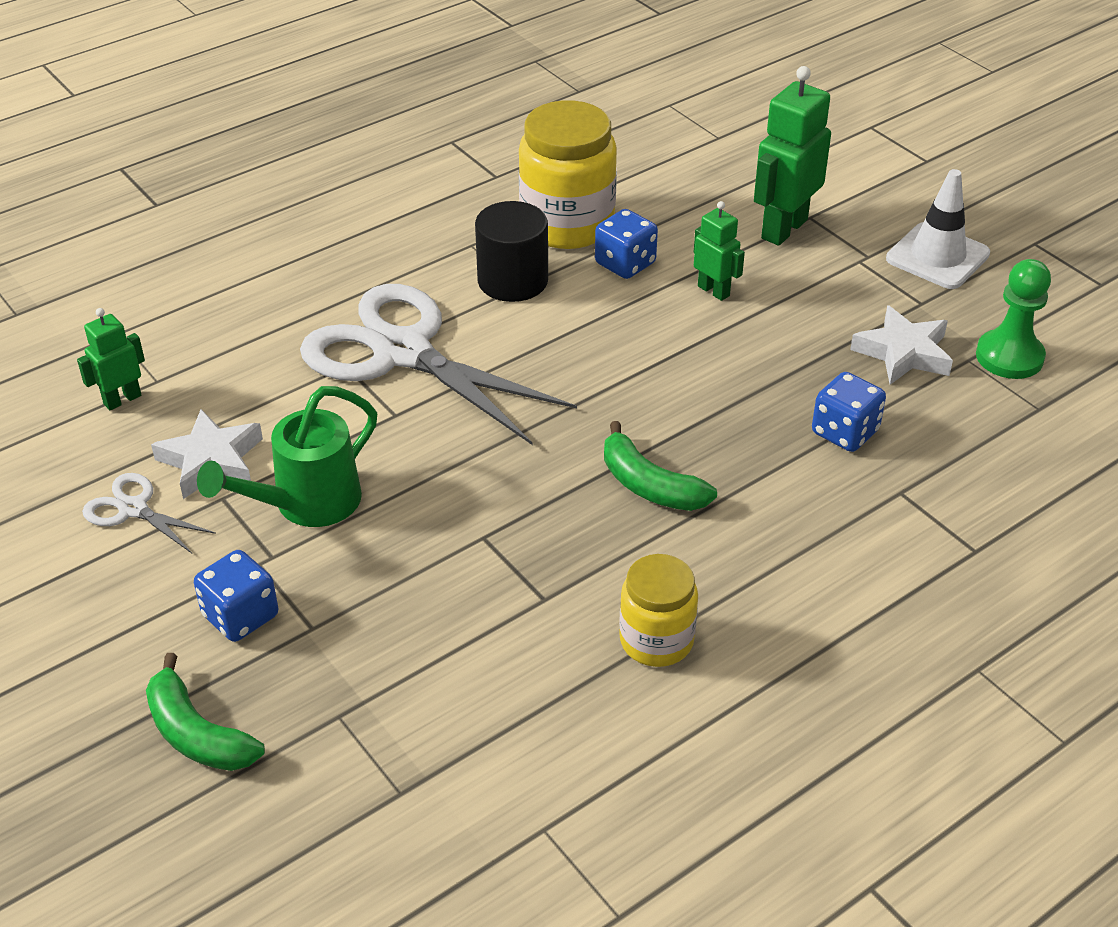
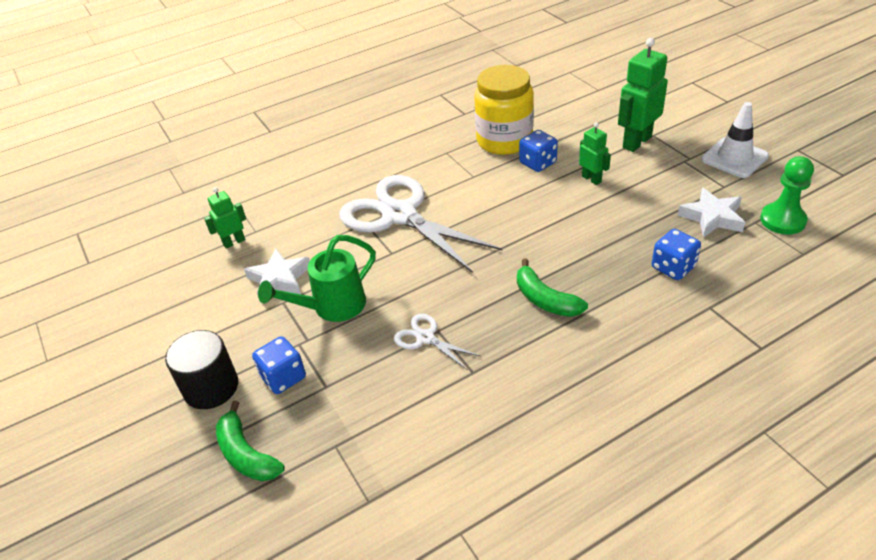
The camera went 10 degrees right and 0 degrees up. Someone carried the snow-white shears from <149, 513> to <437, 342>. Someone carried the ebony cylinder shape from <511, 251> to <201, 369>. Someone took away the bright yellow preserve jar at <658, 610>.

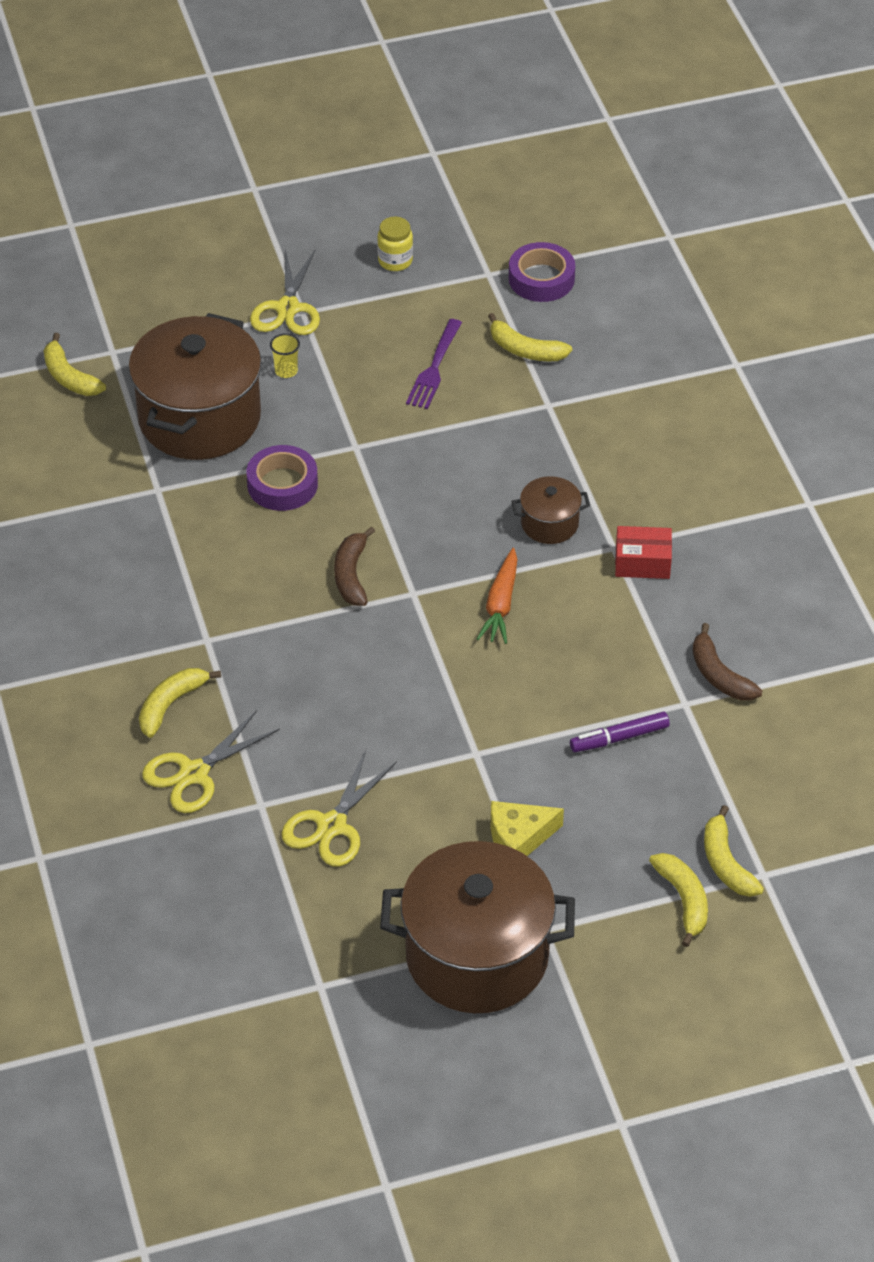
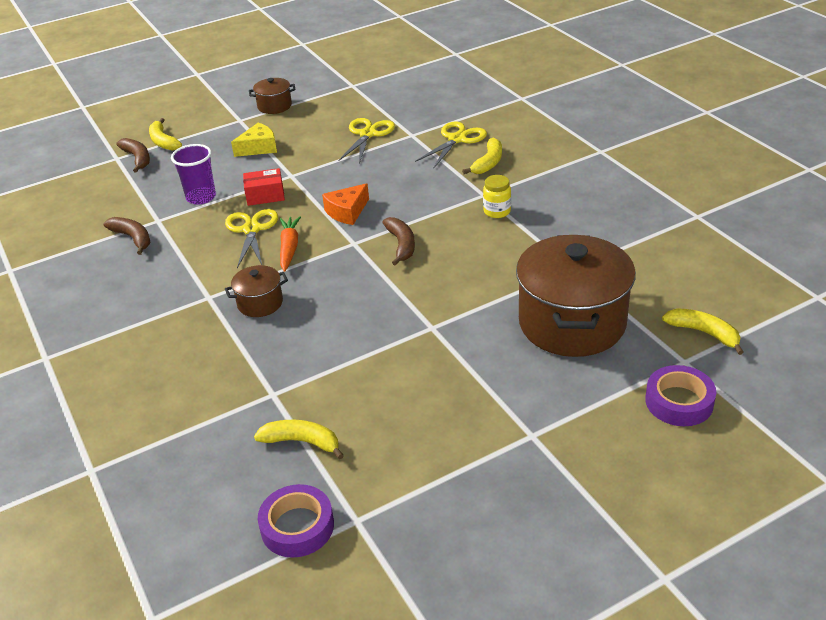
The camera went 170 degrees right and 10 degrees down. Someone carried the royal purple tape from <282, 478> to <680, 395>. Someone carried the bright yellow shears from <285, 291> to <251, 238>. Someone took away the bright yellow cup at <285, 355>. Someone carried the bright yellow preserve jar from <395, 244> to <497, 196>. Someone scaled the russet cooking pot at <477, 927> by 0.46. Someone took away the royal purple fork at <434, 364>. Someone swapped the royal purple felt pen at <620, 731> for the royal purple cup at <193, 174>. Someone carried the scarlet parcel from <643, 552> to <264, 187>. Someone repainted the bright yellow toy banana at <734, 851>, which became the russet toy banana at <133, 155>. Someone put down the orange-coloured cheese at <345, 204>.

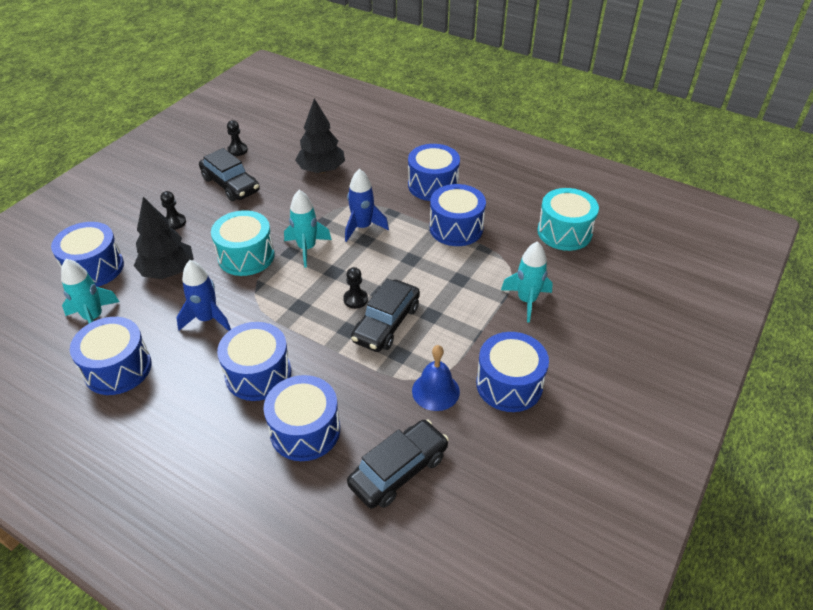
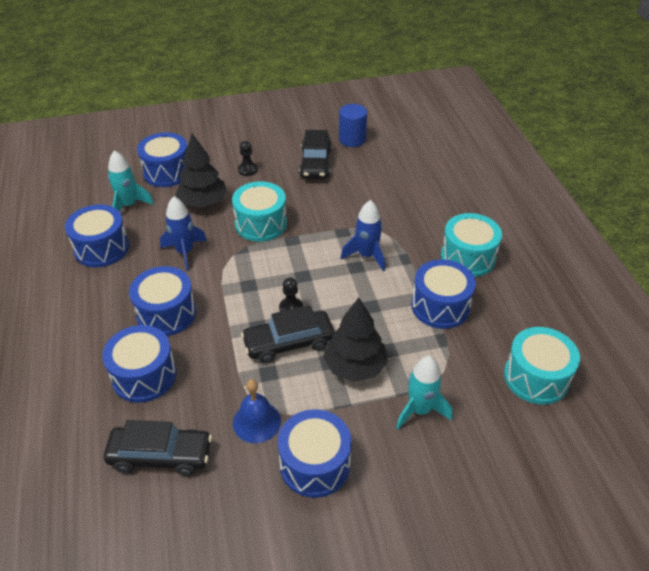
The camera went 45 degrees right and 0 degrees up. Someone swapped the ebony chess pawn at <237, 138> for the cobalt cylinder shape at <353, 125>. Someone took away the aqua toy rocket at <308, 228>. Someone carried the ebony toy tree from <320, 136> to <355, 339>. Someone repainted the cobalt drum at <434, 172>, which became the aqua drum at <471, 245>.

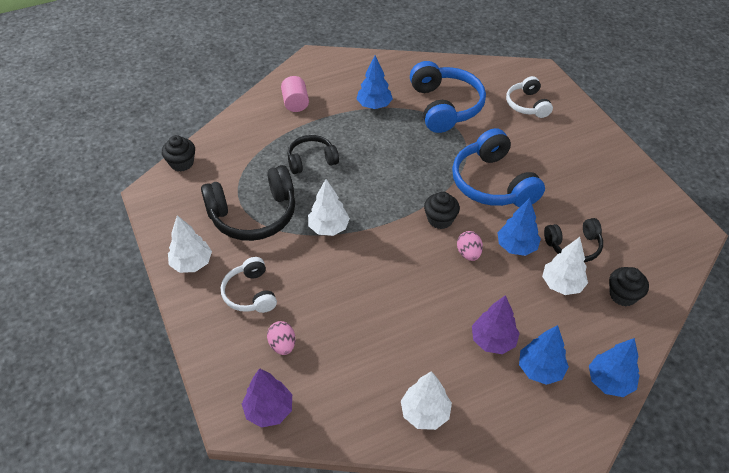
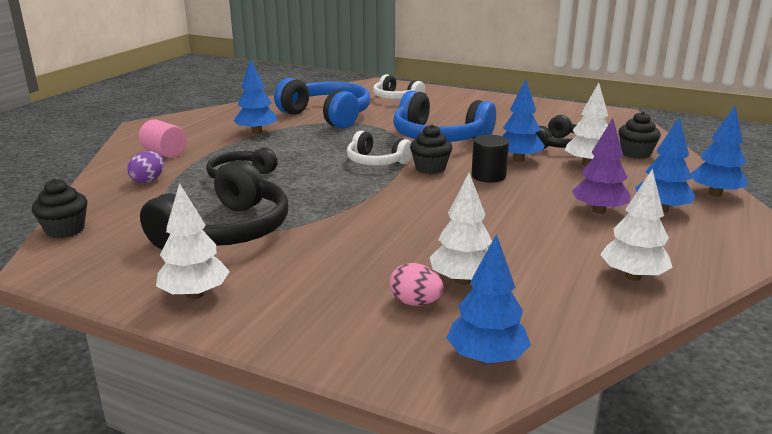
The camera went 40 degrees left and 25 degrees down. Someone carried the snow-white over-ear headphones from <249, 285> to <379, 148>. Someone repainted the royal purple toy tree at <267, 398>, which became the cobalt toy tree at <489, 299>. Someone carried the snow-white toy tree from <329, 207> to <461, 229>. Someone swapped the rose-pink toy egg at <470, 246> for the ebony cylinder shape at <490, 159>. Someone put down the royal purple toy egg at <145, 167>.

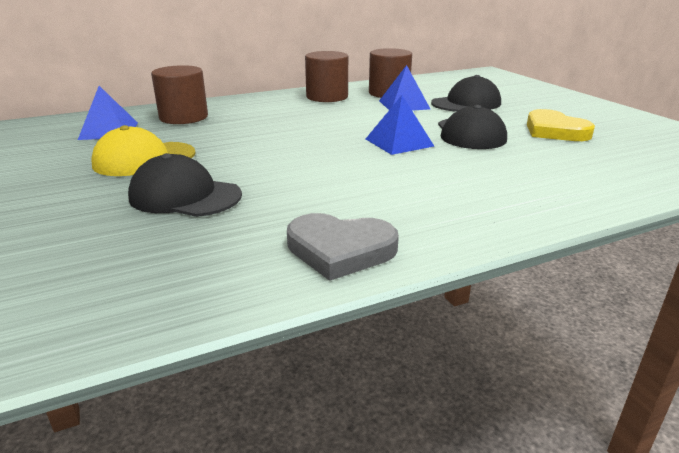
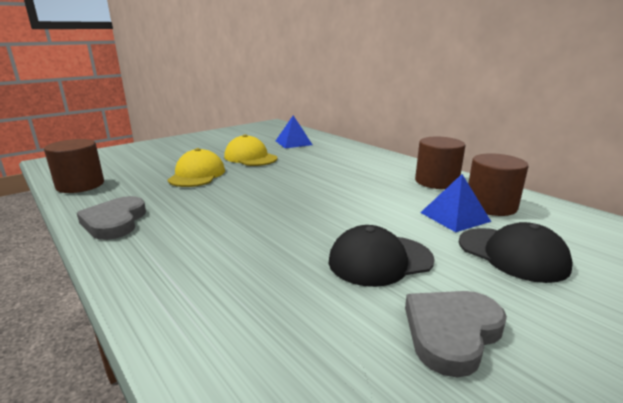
The camera went 75 degrees right and 5 degrees down. Someone repainted the ebony baseball cap at <185, 185>, which became the bright yellow baseball cap at <196, 167>. Someone carried the russet cylinder shape from <179, 94> to <74, 166>. Someone took away the cobalt pyramid at <400, 125>. Someone repainted the bright yellow love heart at <561, 125>, which became the gray love heart at <456, 334>.

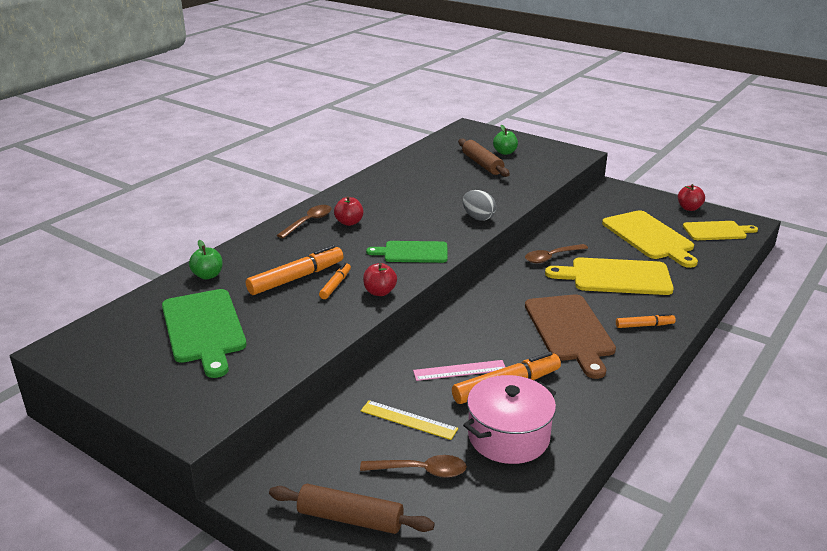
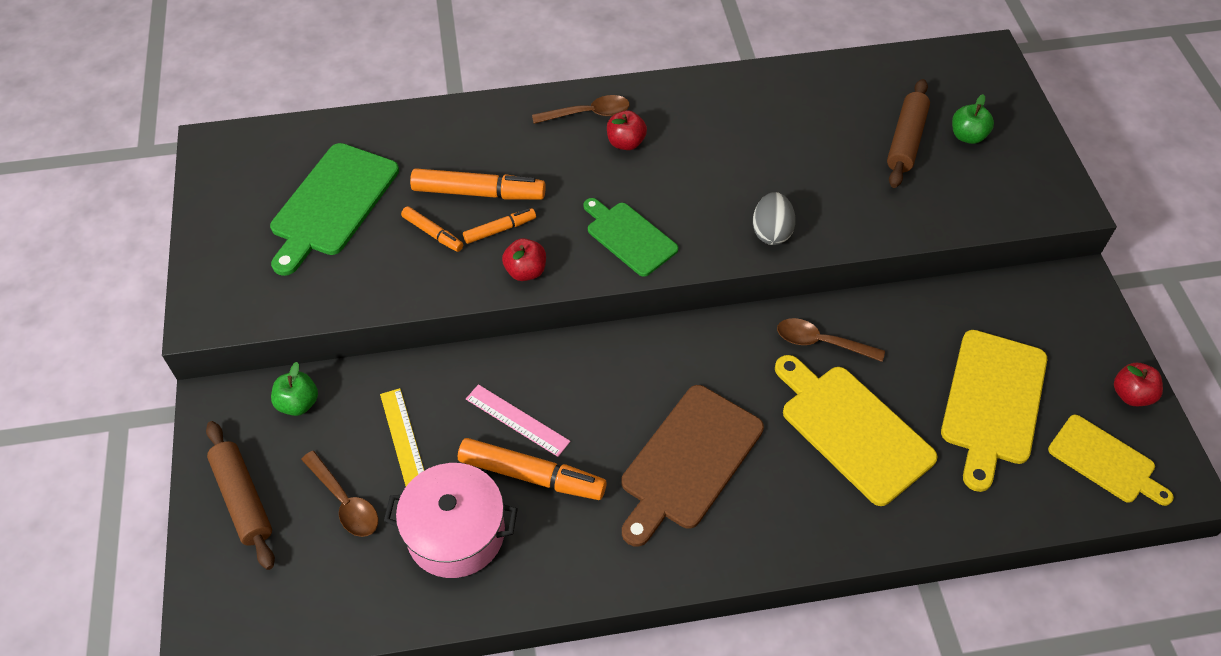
The camera went 45 degrees right and 25 degrees up. Someone carried the green apple fruit from <206, 259> to <294, 389>. Someone carried the orange-coloured felt pen from <646, 321> to <432, 229>.

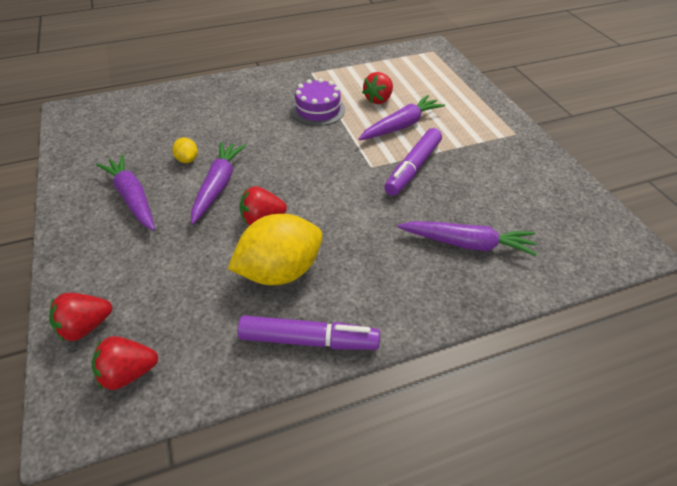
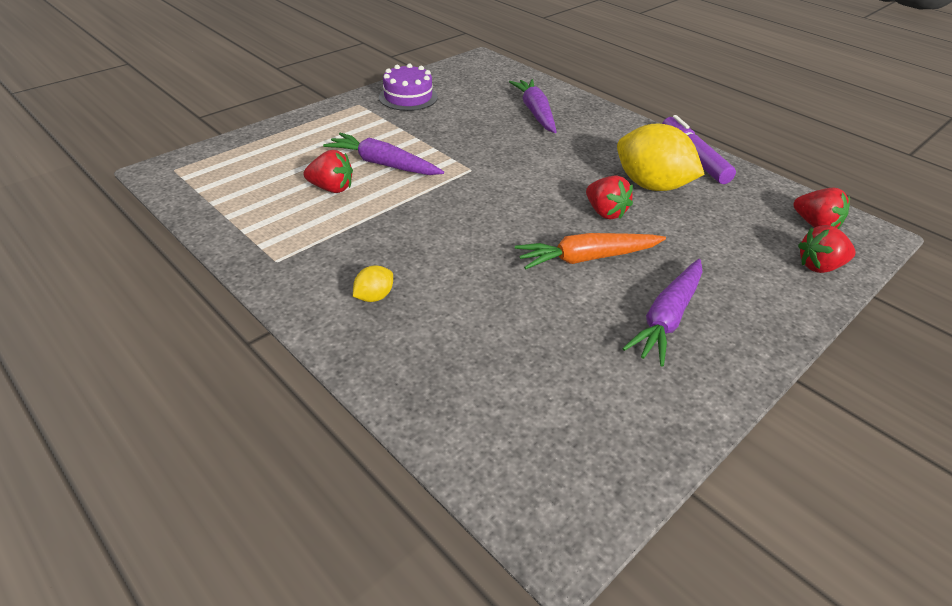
The camera went 115 degrees left and 5 degrees down. Someone rotated the scarlet berry at <80, 317> by 135 degrees clockwise. Someone carried the bright yellow citrus fruit from <185, 150> to <373, 283>. Someone repainted the royal purple root vegetable at <218, 183>, which became the orange-coloured root vegetable at <590, 251>. Someone carried the royal purple cake from <318, 102> to <408, 87>. Someone took away the royal purple felt pen at <413, 162>.

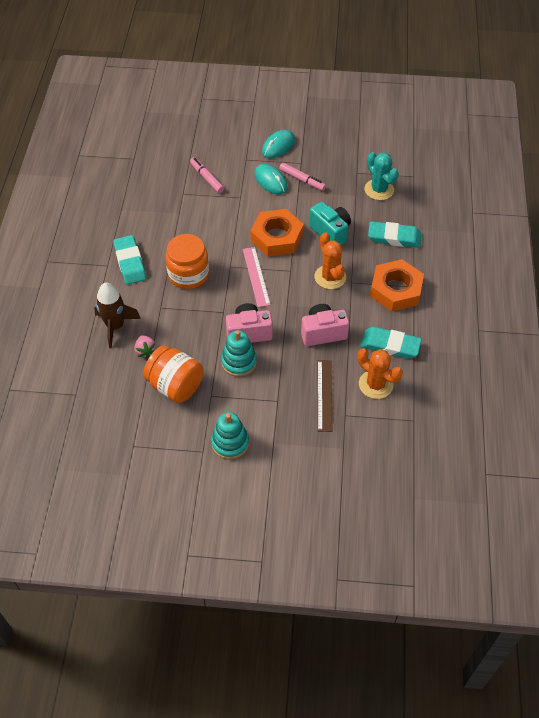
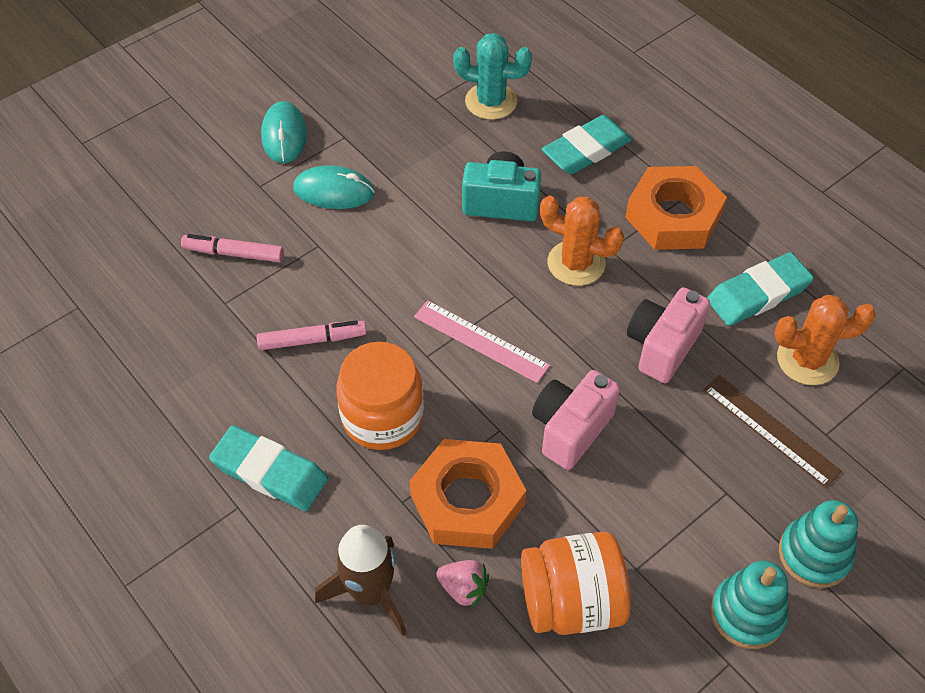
The camera went 45 degrees left and 0 degrees up. Someone carried the aqua stacking rings from <239, 353> to <818, 544>. Someone carried the orange-coloured nut from <277, 233> to <468, 494>. Someone carried the rose-pink felt pen from <302, 177> to <312, 335>.

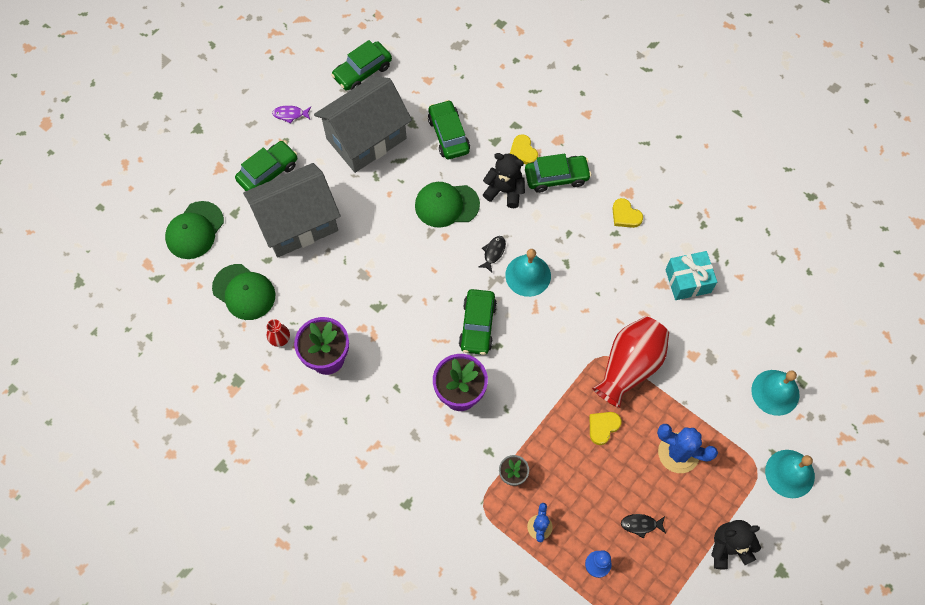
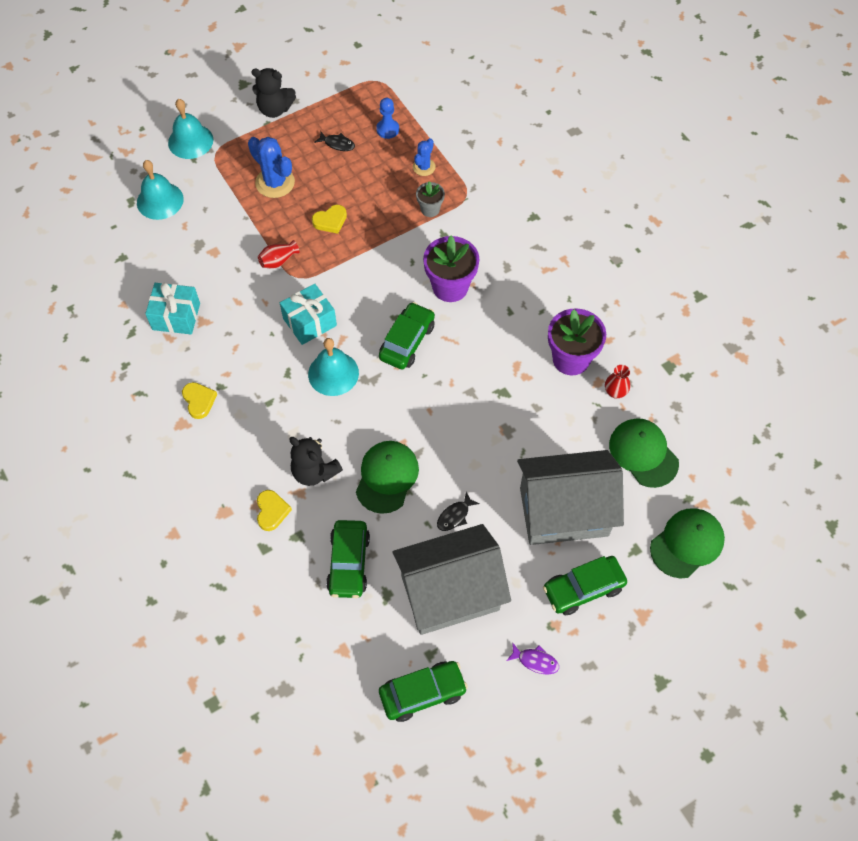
The camera went 160 degrees left and 5 degrees down. Someone rotated the green baseball cap at <447, 205> by 90 degrees counterclockwise. Someone carried the ebony toy fish from <492, 254> to <458, 511>. Someone took away the green toy car at <558, 173>. Someone scaled the scarlet tall vase at <630, 362> by 0.44. Someone put down the aqua wrapped gift at <308, 314>.

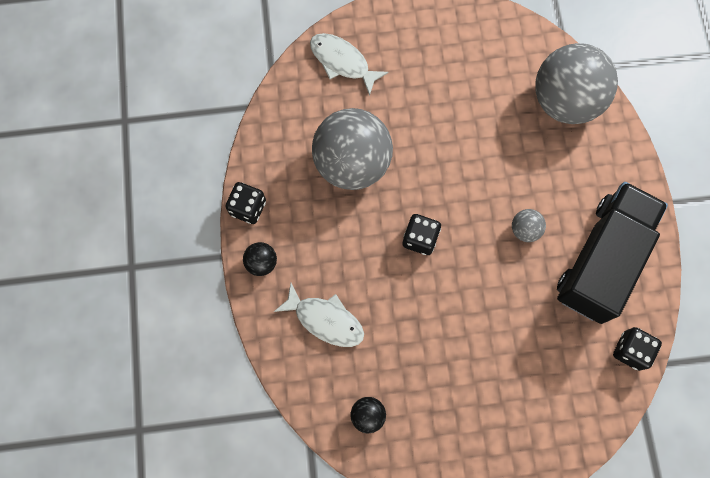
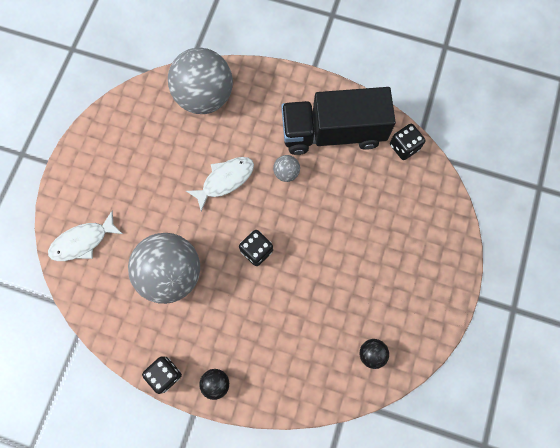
The camera went 65 degrees left and 0 degrees up. Someone carried the snow-white toy fish from <319, 315> to <220, 184>. Someone rotated the ebony lorry at <612, 253> by 60 degrees counterclockwise.

